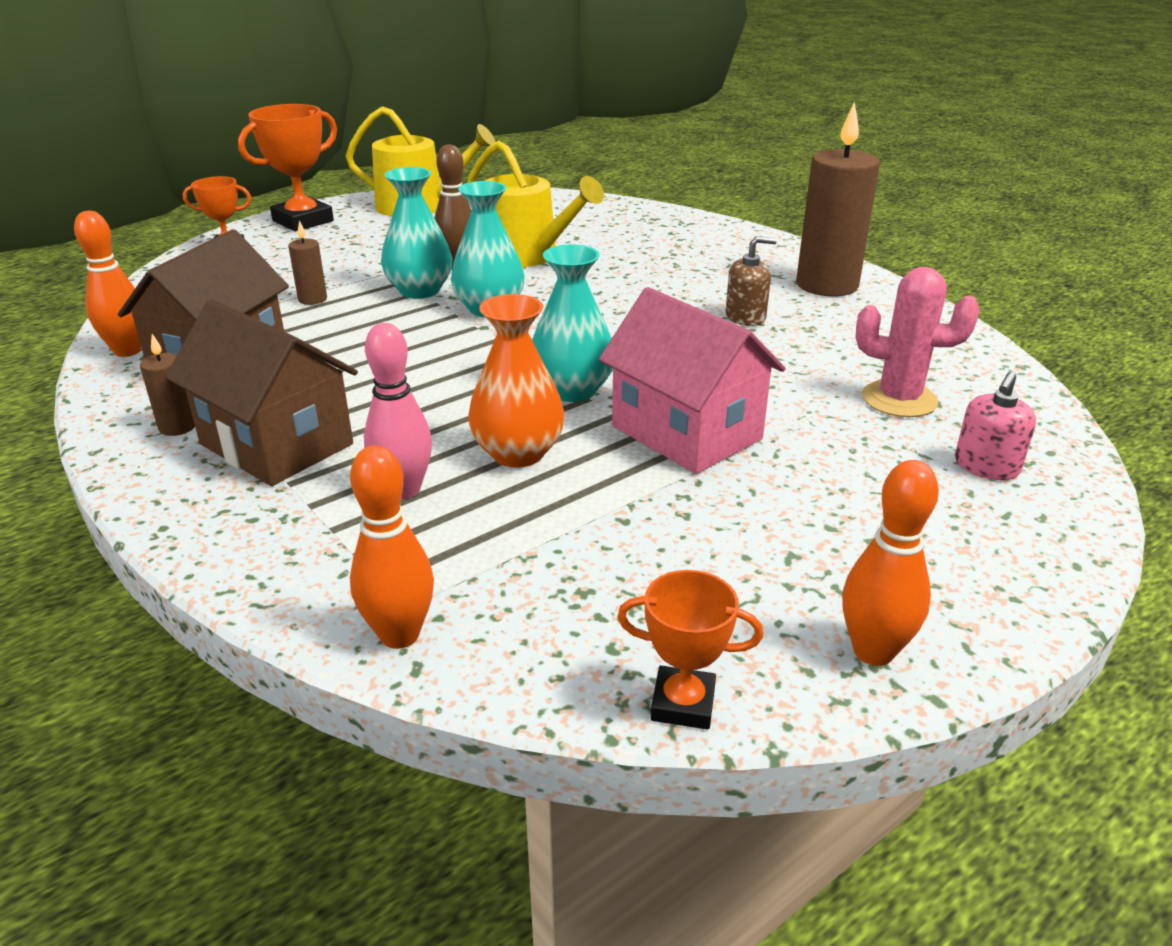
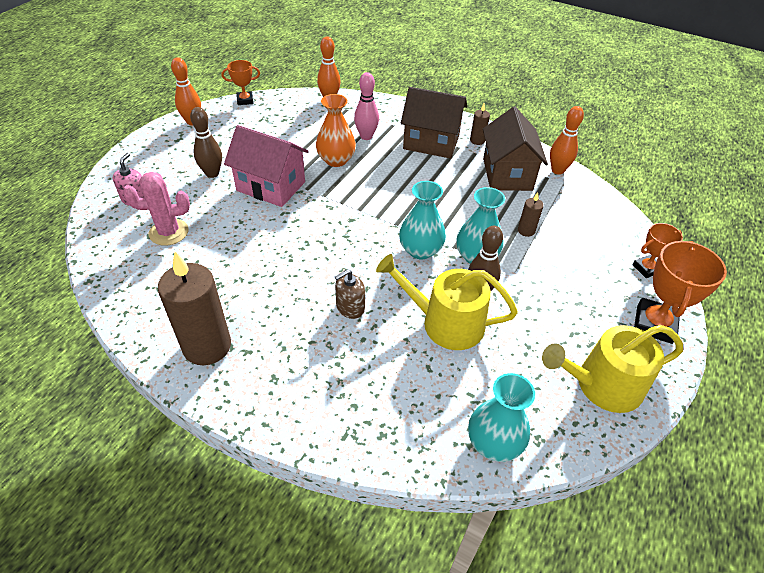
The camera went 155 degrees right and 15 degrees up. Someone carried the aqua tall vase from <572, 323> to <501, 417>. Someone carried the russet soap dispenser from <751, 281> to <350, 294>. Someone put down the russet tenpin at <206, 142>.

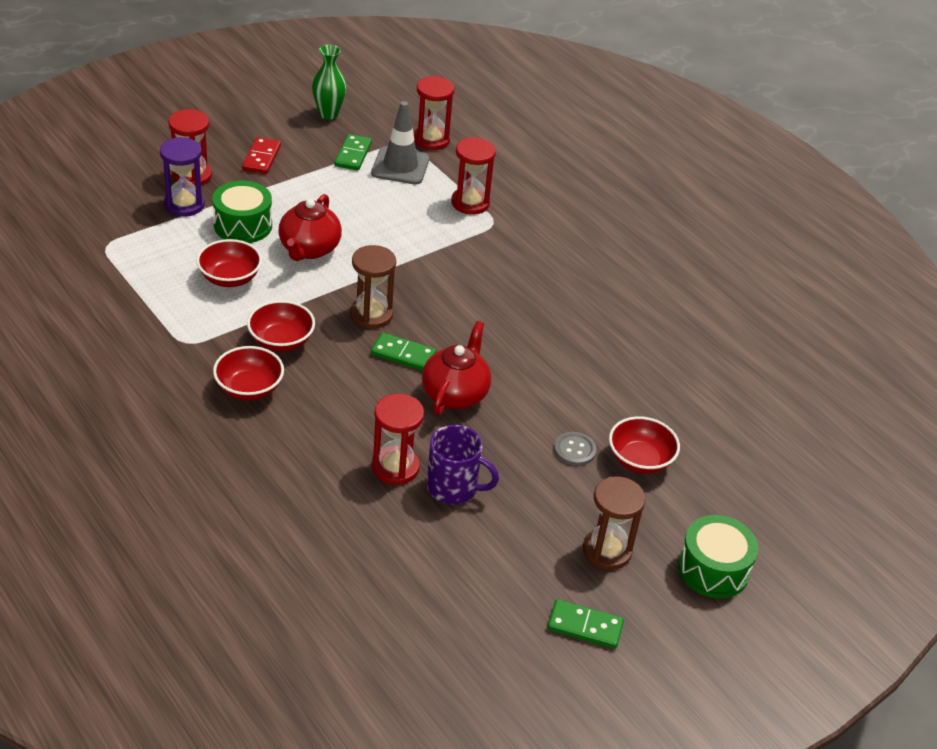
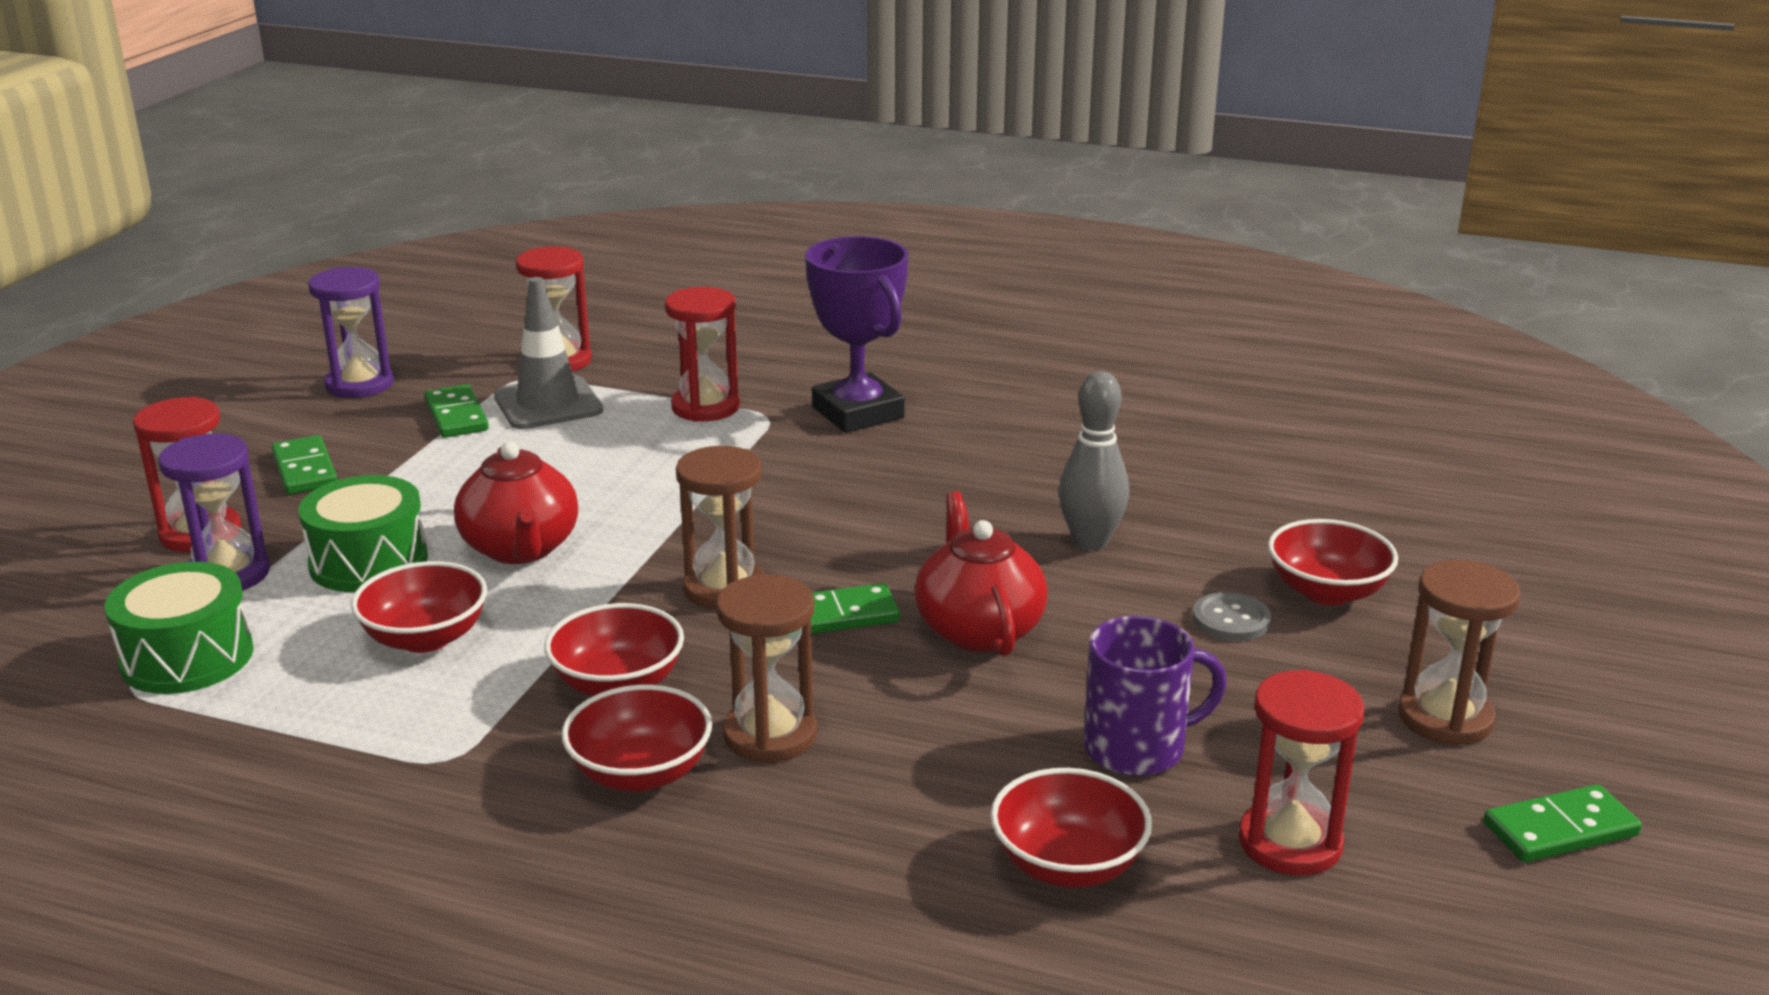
The camera went 30 degrees left and 15 degrees down. Someone repainted the scarlet domino piece at <261, 155>, which became the green domino piece at <304, 464>. Someone swapped the green tall vase at <329, 82> for the royal purple sand timer at <351, 332>. Someone carried the scarlet sand timer from <398, 439> to <1301, 772>. Someone carried the green drum from <718, 557> to <179, 628>. Someone put down the russet sand timer at <766, 669>. Someone put down the royal purple prize cup at <856, 334>. Someone put down the scarlet bowl at <1071, 828>. Someone put down the gray tenpin at <1094, 461>.

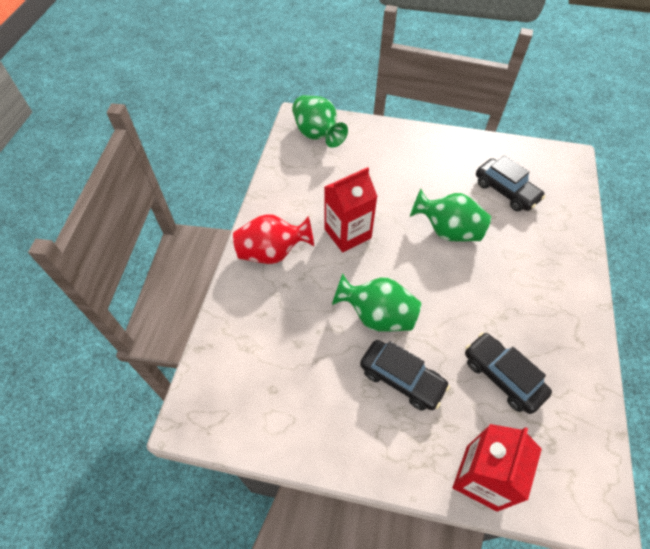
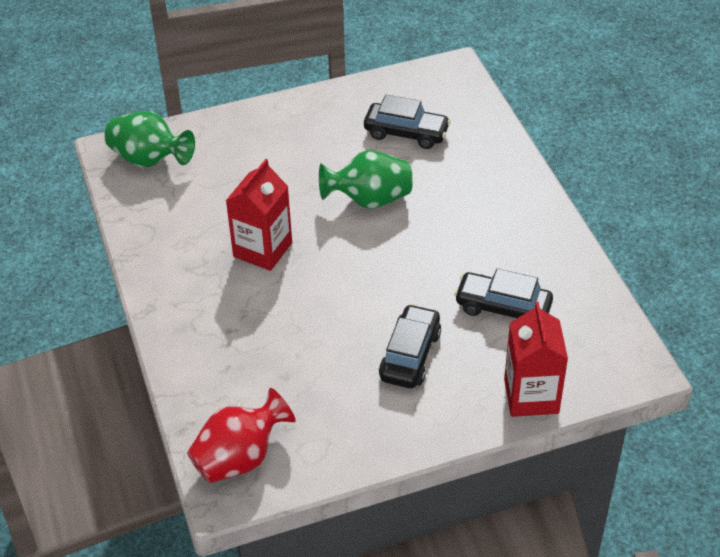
The camera went 30 degrees left and 10 degrees down. Someone carried the scarlet tall vase from <273, 239> to <241, 435>. Someone took away the green tall vase at <376, 303>. Someone rotated the ebony toy car at <405, 375> by 75 degrees counterclockwise.

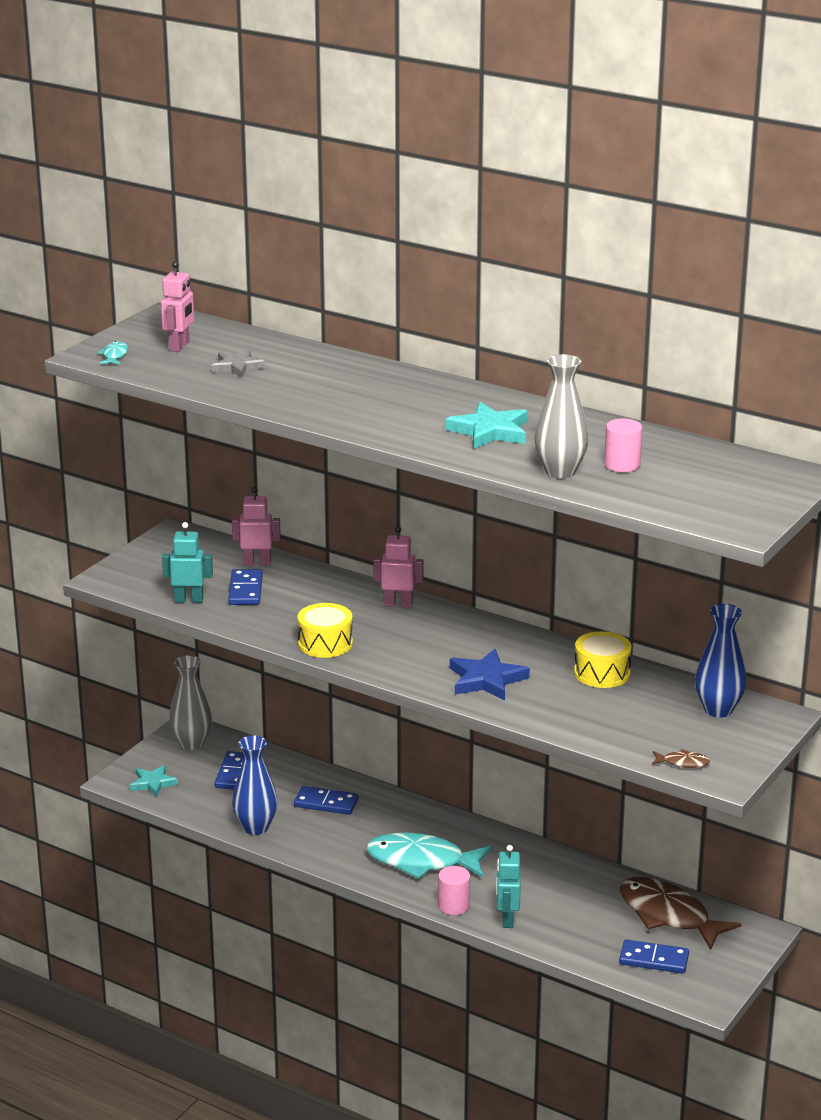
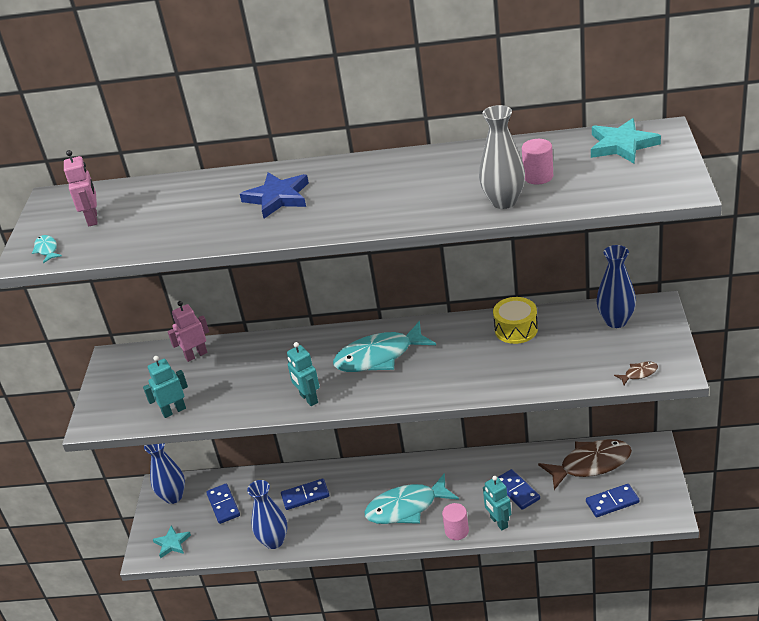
The camera went 25 degrees left and 10 degrees up. Someone repainted the gray tall vase at <190, 702>, which became the cobalt tall vase at <164, 473>. Someone took away the gray star shape at <238, 363>. Someone carried the cobalt domino piece from <245, 587> to <519, 489>. Someone swapped the bright yellow drum at <325, 630> for the aqua toy robot at <303, 374>. Someone took away the rose-pink toy robot at <398, 567>. Someone carried the aqua star shape from <486, 425> to <626, 140>. Someone carried the cobalt star shape from <490, 675> to <274, 195>. Someone rotated the russet toy fish at <680, 913> by 150 degrees clockwise. Someone put down the aqua toy fish at <384, 346>.

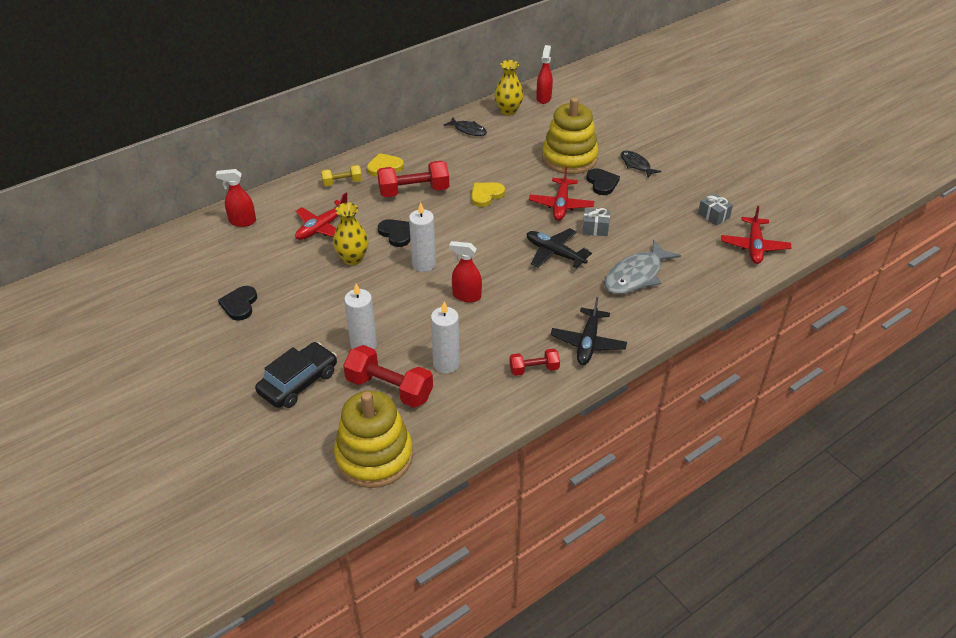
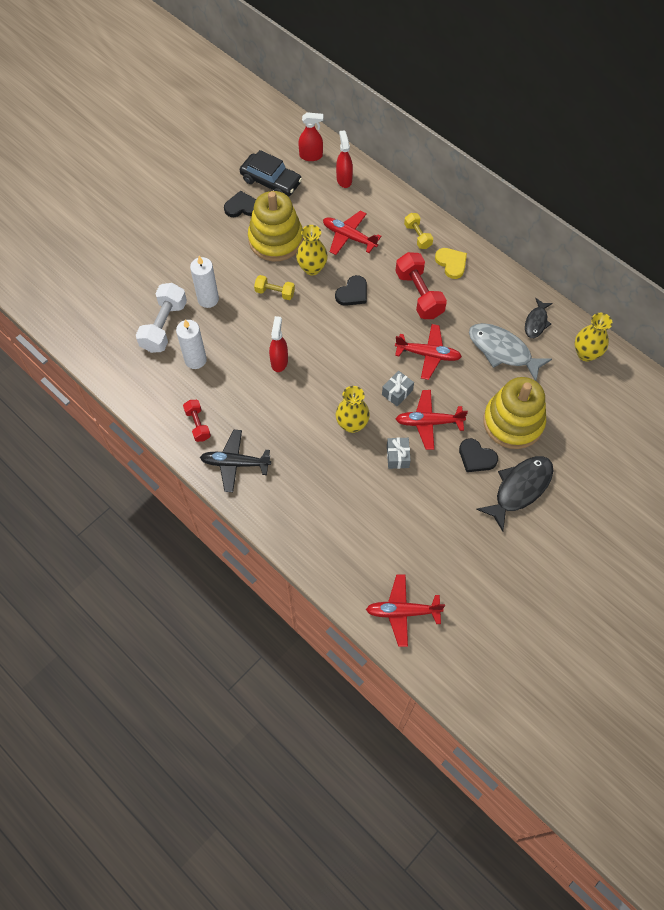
The camera went 80 degrees right and 20 degrees up. Someone carried the ebony toy car from <296, 375> to <271, 173>. Someone carried the bright yellow stacking rings from <373, 439> to <275, 226>. Someone repainted the scarlet hand weight at <388, 376>, which became the snow-white hand weight at <161, 318>. Someone took away the snow-white pillar candle at <422, 237>. Someone swapped the bright yellow love heart at <488, 194> for the scarlet plane at <428, 352>. Someone swapped the ebony plane at <559, 248> for the bright yellow tall vase at <353, 409>. Someone carried the scarlet spray bottle from <544, 74> to <310, 136>. Someone rotated the ebony love heart at <603, 181> by 60 degrees clockwise. Someone carried the gray toy fish from <642, 267> to <510, 352>. Someone scaled the ebony toy fish at <641, 164> by 1.73. Someone carried the gray wrapped gift from <715, 209> to <398, 388>. Someone put down the bright yellow hand weight at <274, 287>.

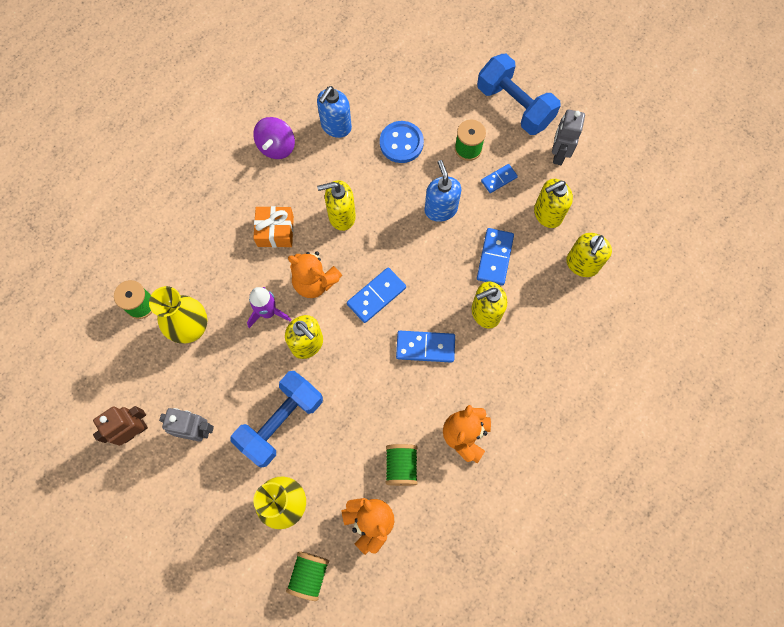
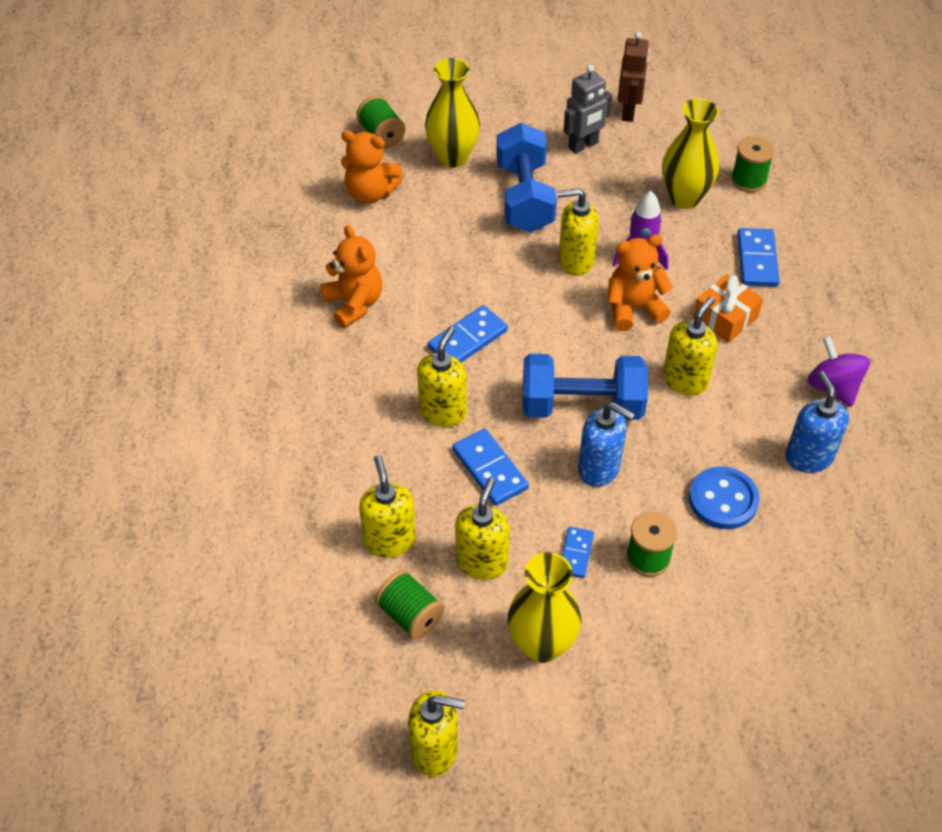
The camera went 135 degrees right and 20 degrees down. Someone carried the cobalt domino piece from <376, 295> to <758, 257>. Someone carried the green spool from <402, 465> to <409, 605>. Someone carried the cobalt hand weight from <519, 94> to <585, 387>. Someone swapped the gray toy robot at <568, 137> for the bright yellow tall vase at <544, 607>. Someone put down the bright yellow soap dispenser at <436, 733>.

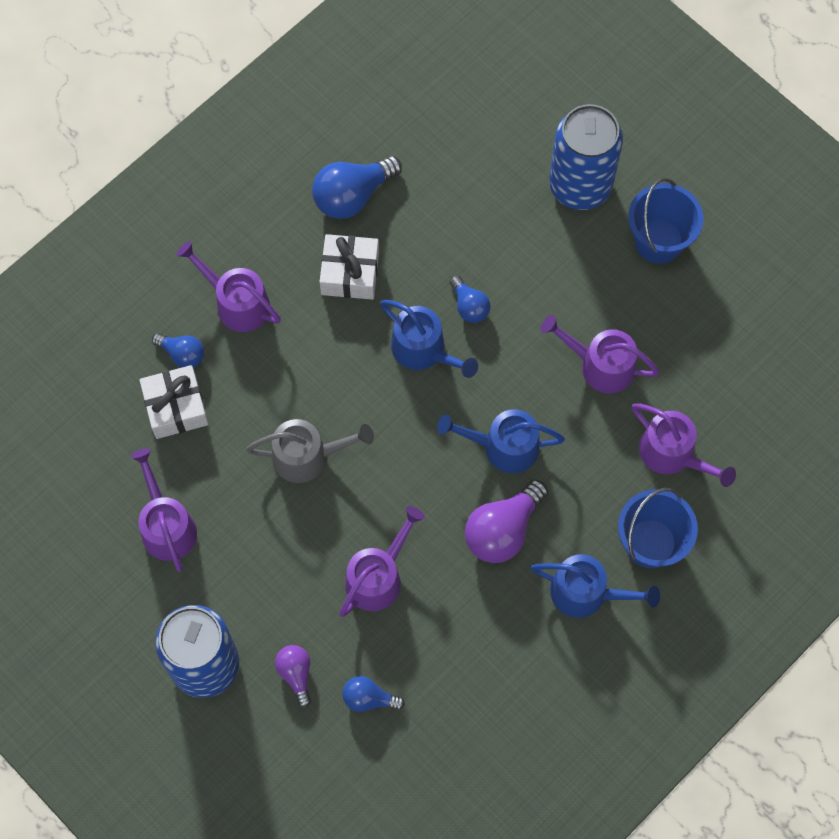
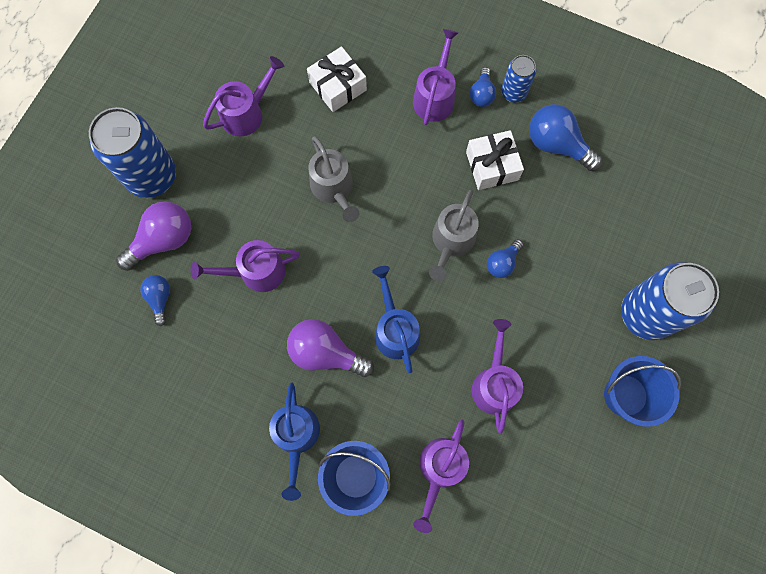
The camera went 70 degrees right and 5 degrees up. Someone carried the cobalt lightbulb from <178, 350> to <483, 87>. Someone scaled the royal purple lightbulb at <293, 676> by 1.74. Someone rotated the royal purple sprinkling can at <382, 561> by 150 degrees clockwise. Someone repainted the cobalt sprinkling can at <429, 339>, which became the gray sprinkling can at <454, 235>. Someone put down the cobalt soda can at <518, 79>.

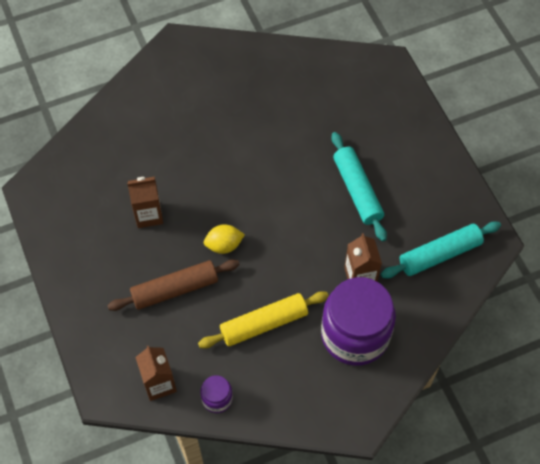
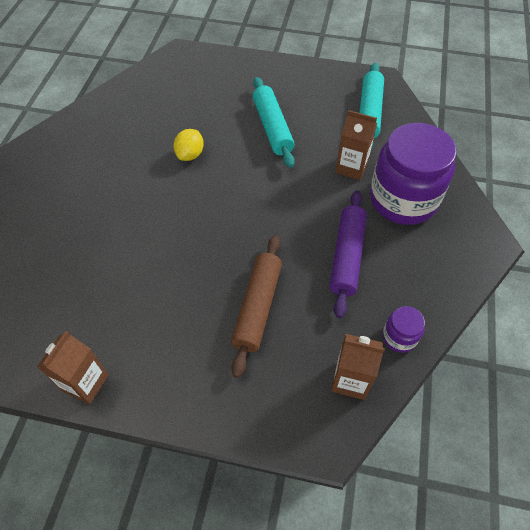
The camera went 55 degrees left and 5 degrees down. Someone carried the russet milk carton from <145, 202> to <73, 367>. Someone repainted the bright yellow pastry roller at <263, 319>, which became the royal purple pastry roller at <348, 254>. Someone carried the bright yellow citrus fruit from <224, 239> to <189, 145>. Someone rotated the aqua pastry roller at <359, 186> by 60 degrees clockwise.

